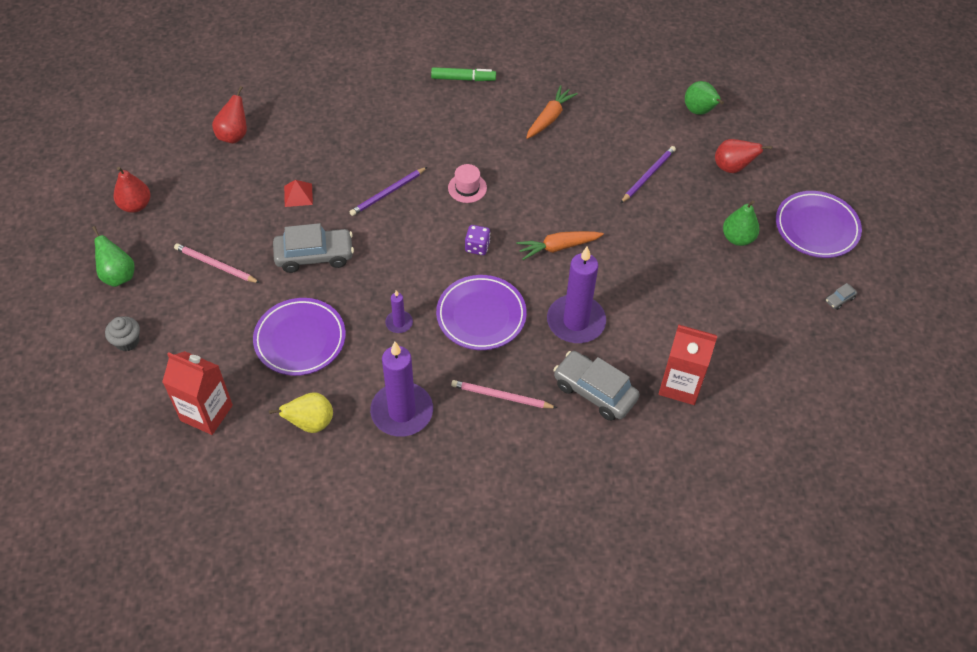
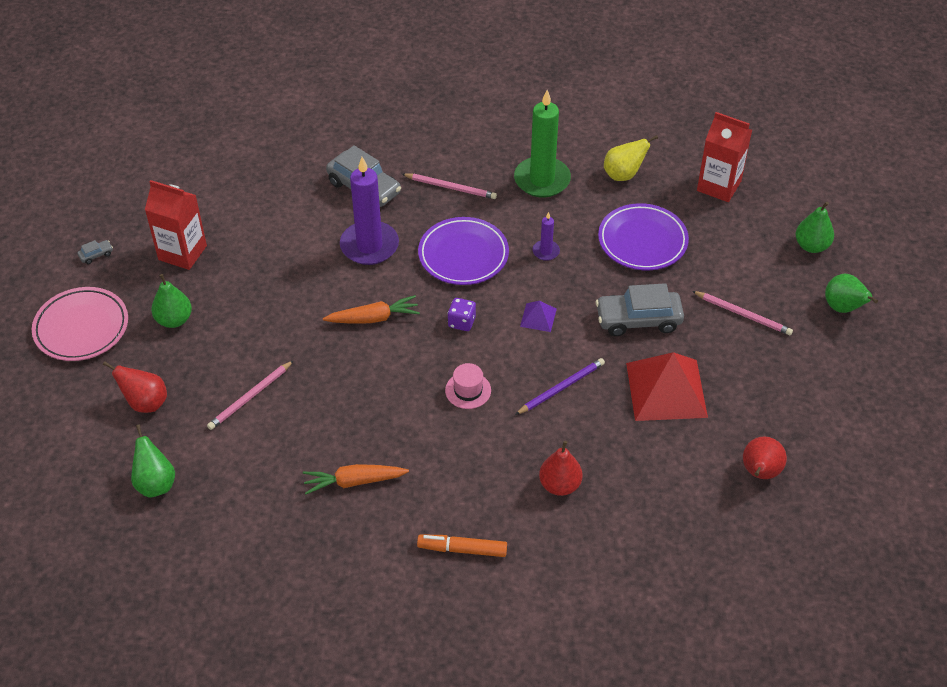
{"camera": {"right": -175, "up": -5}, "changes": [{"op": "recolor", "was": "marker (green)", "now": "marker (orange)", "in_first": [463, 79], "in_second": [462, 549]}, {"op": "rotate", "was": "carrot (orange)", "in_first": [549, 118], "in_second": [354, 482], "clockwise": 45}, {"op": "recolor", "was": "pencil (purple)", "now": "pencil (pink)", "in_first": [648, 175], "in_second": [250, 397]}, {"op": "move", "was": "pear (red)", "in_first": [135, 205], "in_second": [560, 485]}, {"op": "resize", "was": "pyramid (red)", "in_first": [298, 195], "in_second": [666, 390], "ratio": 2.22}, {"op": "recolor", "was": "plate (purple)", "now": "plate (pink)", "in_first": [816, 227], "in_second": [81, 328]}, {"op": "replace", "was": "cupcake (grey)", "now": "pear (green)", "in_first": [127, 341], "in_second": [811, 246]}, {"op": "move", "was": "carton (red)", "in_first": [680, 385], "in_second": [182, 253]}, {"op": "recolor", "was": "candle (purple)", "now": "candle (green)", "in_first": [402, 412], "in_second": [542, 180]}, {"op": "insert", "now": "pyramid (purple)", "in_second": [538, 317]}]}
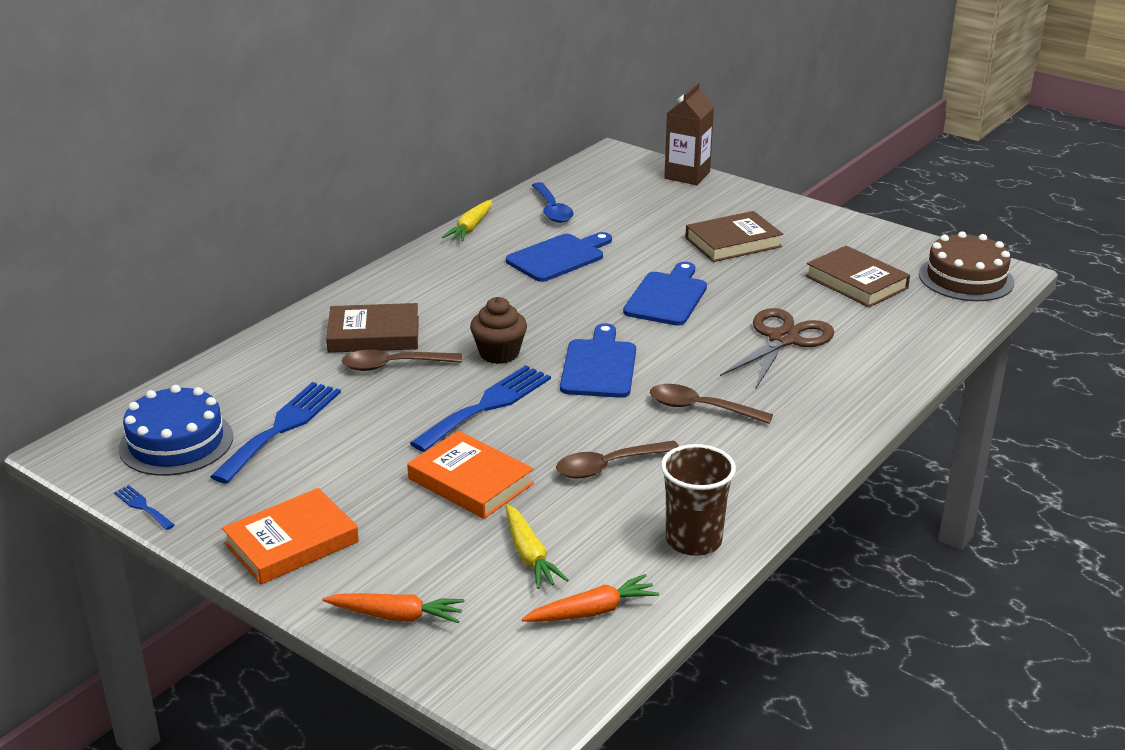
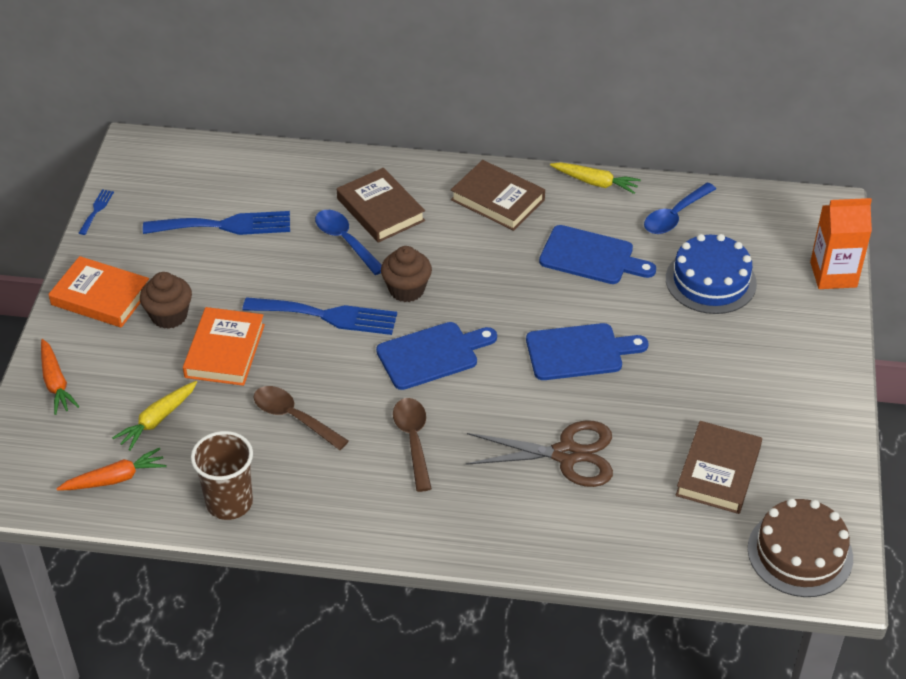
{"camera": {"right": 60, "up": 15}, "changes": [{"op": "recolor", "was": "carton (brown)", "now": "carton (orange)", "in_first": [687, 175], "in_second": [833, 274]}, {"op": "rotate", "was": "carrot (yellow)", "in_first": [470, 228], "in_second": [595, 182], "clockwise": -150}, {"op": "move", "was": "book (brown)", "in_first": [733, 242], "in_second": [497, 200]}, {"op": "recolor", "was": "spoon (brown)", "now": "spoon (blue)", "in_first": [393, 365], "in_second": [345, 241]}, {"op": "move", "was": "cake (blue)", "in_first": [176, 442], "in_second": [710, 281]}, {"op": "rotate", "was": "carrot (orange)", "in_first": [592, 611], "in_second": [115, 478], "clockwise": -60}, {"op": "insert", "now": "cupcake (brown)", "in_second": [169, 316]}]}
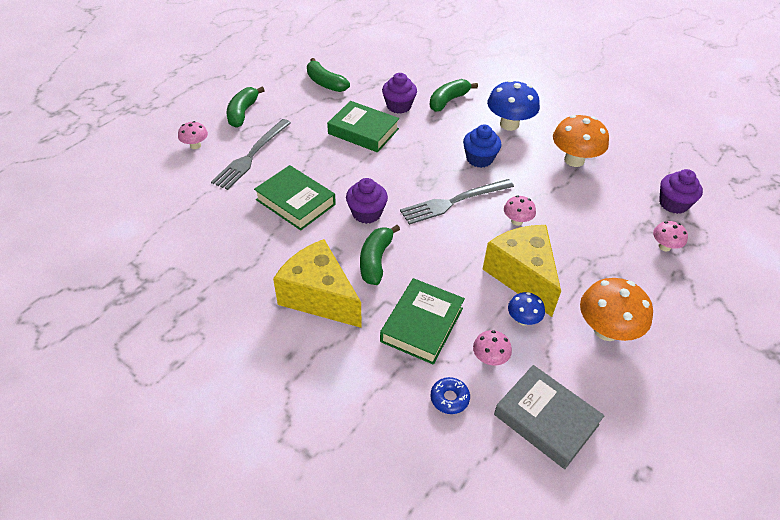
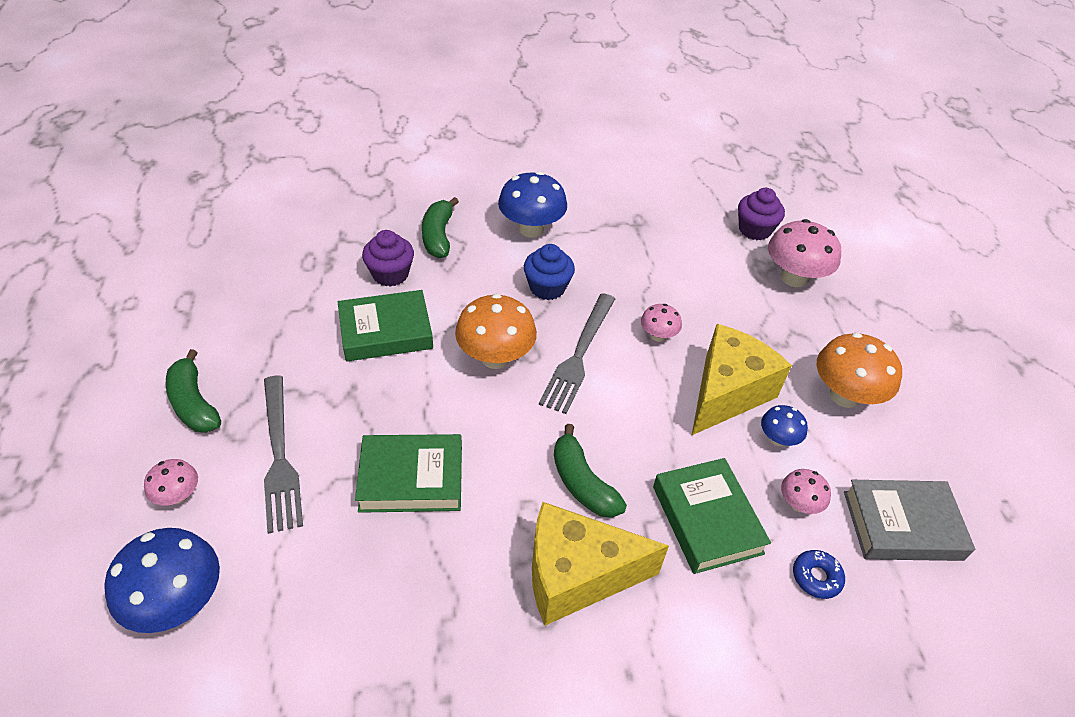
{"camera": {"right": -45, "up": 0}, "changes": [{"op": "delete", "was": "banana (green)", "in_first": [325, 83]}, {"op": "move", "was": "mushroom (orange)", "in_first": [574, 160], "in_second": [495, 357]}, {"op": "delete", "was": "cupcake (purple)", "in_first": [366, 213]}, {"op": "resize", "was": "mushroom (pink)", "in_first": [664, 246], "in_second": [794, 278], "ratio": 1.87}, {"op": "rotate", "was": "cheese (yellow)", "in_first": [522, 276], "in_second": [727, 393], "clockwise": 105}, {"op": "insert", "now": "mushroom (blue)", "in_second": [178, 602]}]}
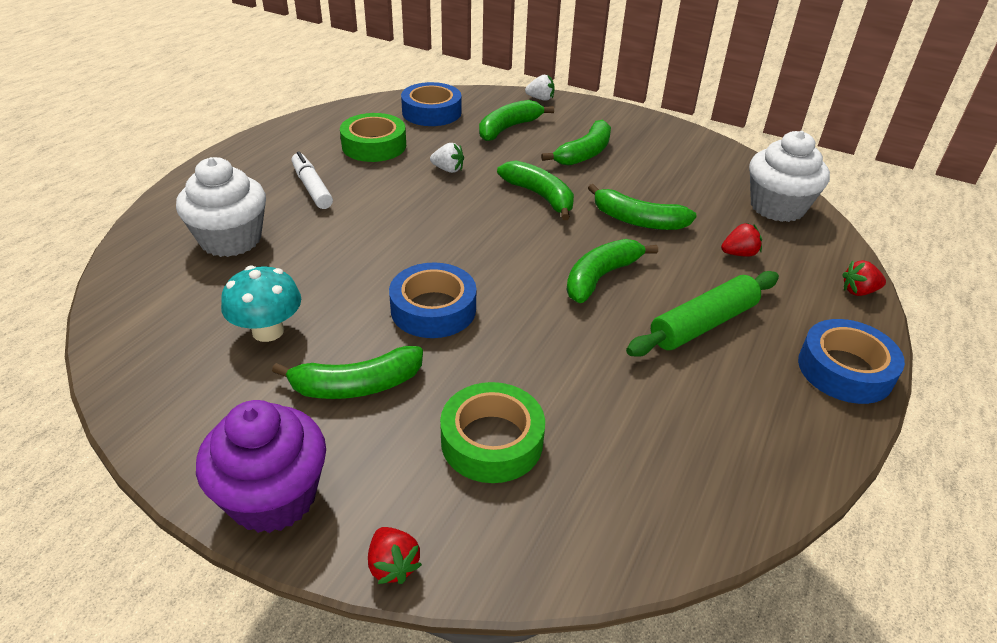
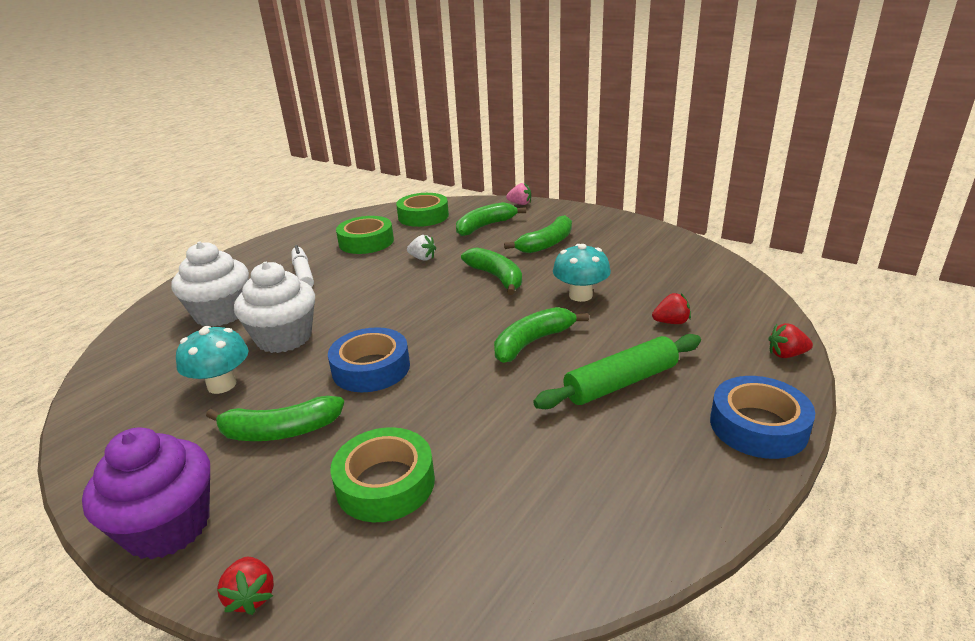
{"camera": {"right": 10, "up": -10}, "changes": [{"op": "recolor", "was": "strawberry (white)", "now": "strawberry (pink)", "in_first": [540, 99], "in_second": [520, 204]}, {"op": "recolor", "was": "tape (blue)", "now": "tape (green)", "in_first": [431, 112], "in_second": [423, 216]}, {"op": "move", "was": "cupcake (white)", "in_first": [777, 207], "in_second": [284, 338]}, {"op": "replace", "was": "banana (green)", "now": "mushroom (turquoise)", "in_first": [637, 220], "in_second": [580, 295]}]}
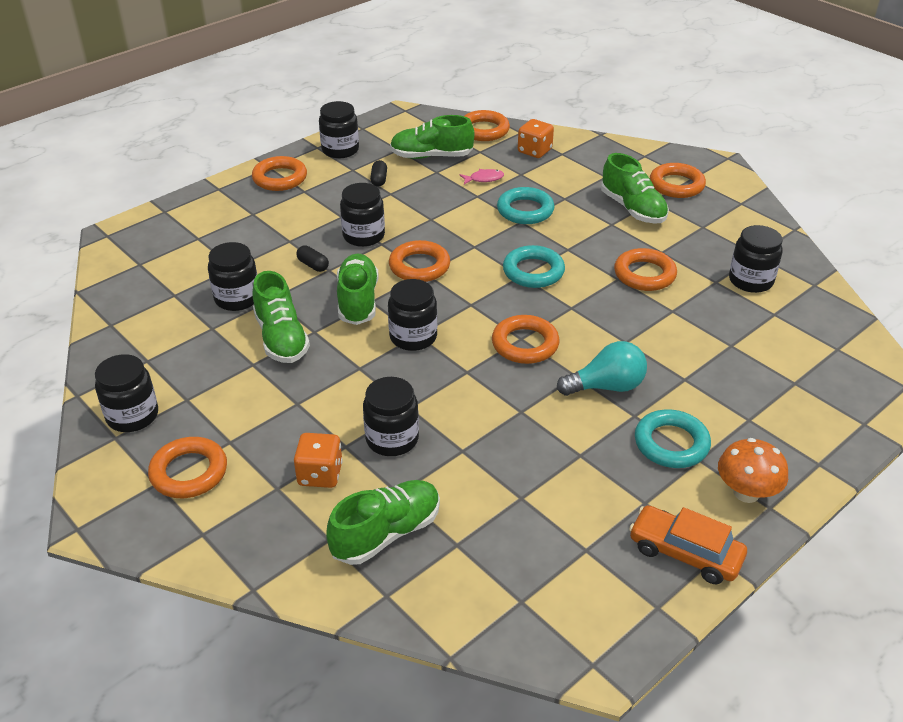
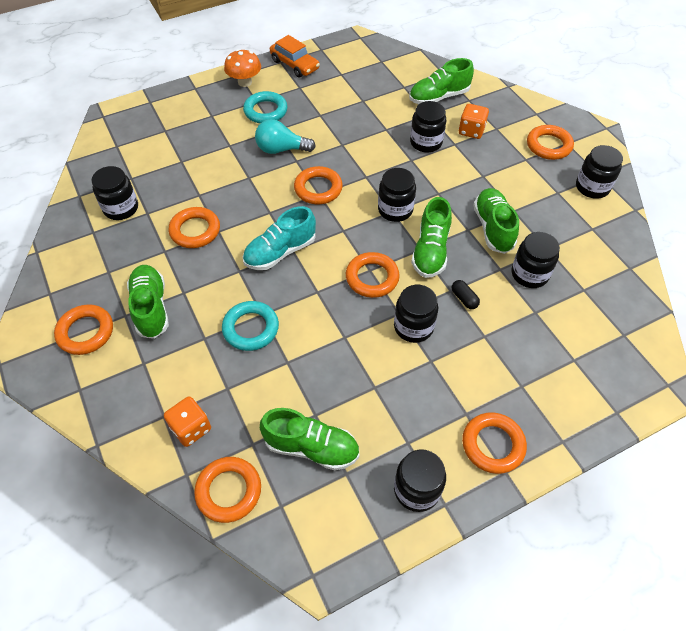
{"camera": {"right": -165, "up": 15}, "changes": [{"op": "delete", "was": "capsule (black)", "in_first": [379, 180]}, {"op": "delete", "was": "fish (pink)", "in_first": [484, 179]}, {"op": "replace", "was": "ring (turquoise)", "now": "shoe (turquoise)", "in_first": [533, 271], "in_second": [280, 252]}]}
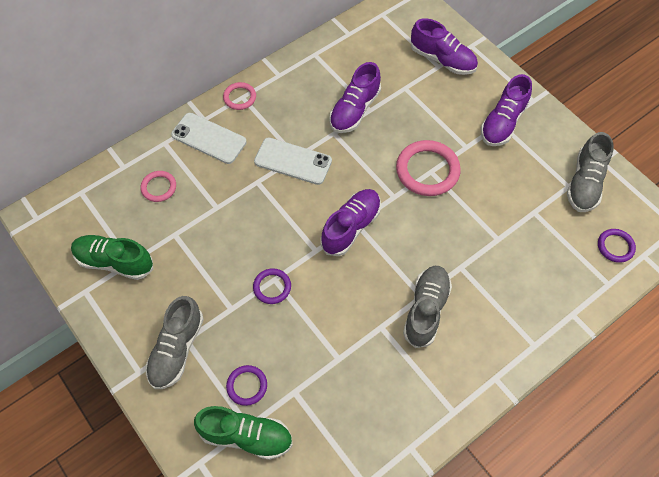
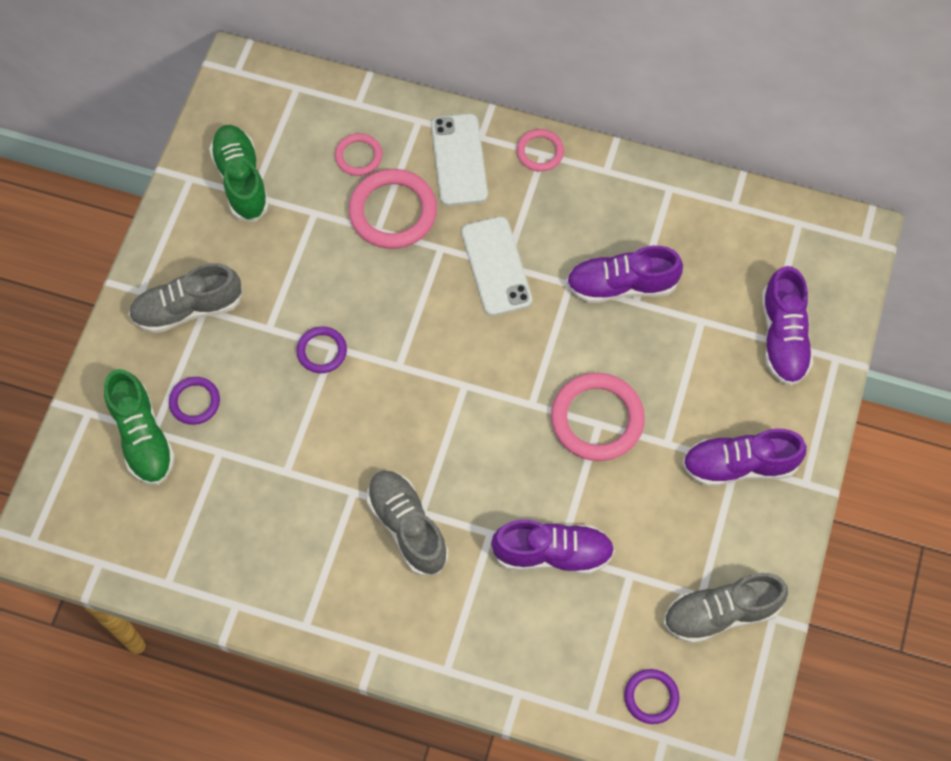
{"camera": {"right": 55, "up": 5}, "changes": [{"op": "move", "was": "shoe (purple)", "in_first": [351, 227], "in_second": [552, 553]}, {"op": "rotate", "was": "shoe (grey)", "in_first": [426, 310], "in_second": [407, 527], "clockwise": -105}, {"op": "insert", "now": "ring (pink)", "in_second": [393, 212]}]}
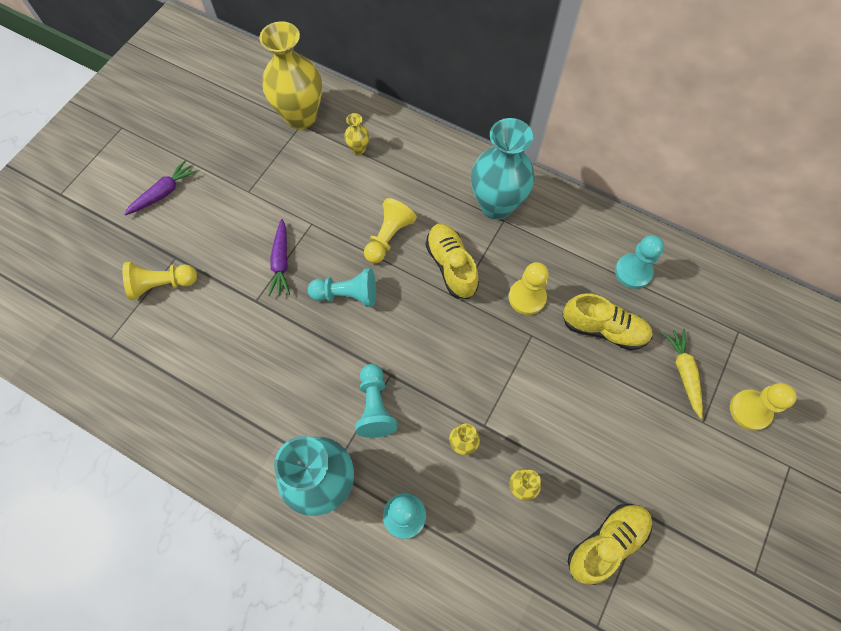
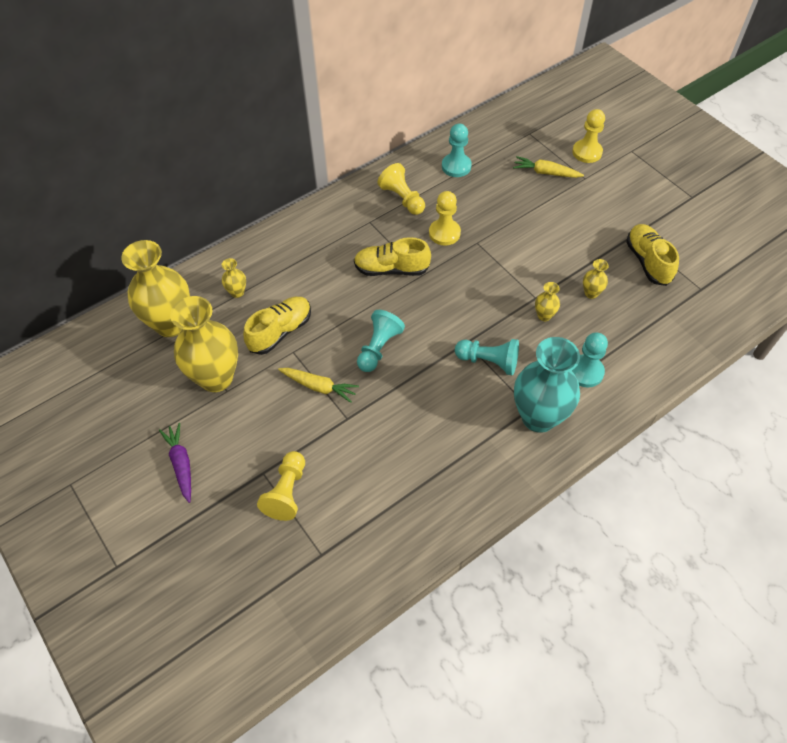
{"camera": {"right": -65, "up": -10}, "changes": [{"op": "delete", "was": "vase (turquoise)", "in_first": [496, 205]}, {"op": "move", "was": "pawn (yellow)", "in_first": [388, 237], "in_second": [402, 198]}, {"op": "recolor", "was": "carrot (purple)", "now": "carrot (yellow)", "in_first": [281, 262], "in_second": [319, 387]}, {"op": "move", "was": "shoe (yellow)", "in_first": [603, 329], "in_second": [280, 331]}, {"op": "insert", "now": "vase (yellow)", "in_second": [216, 378]}]}
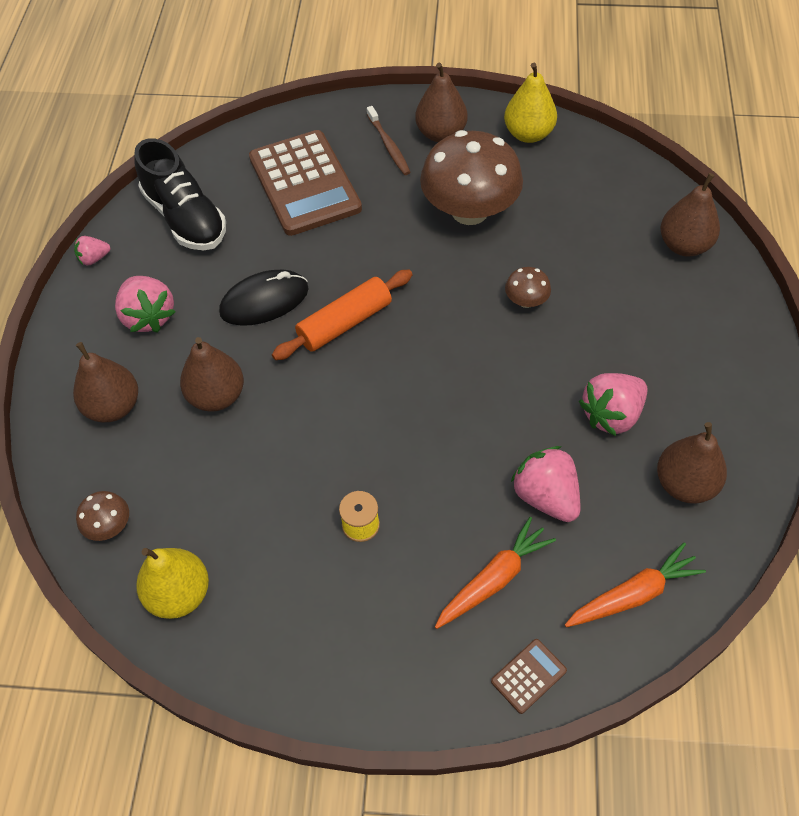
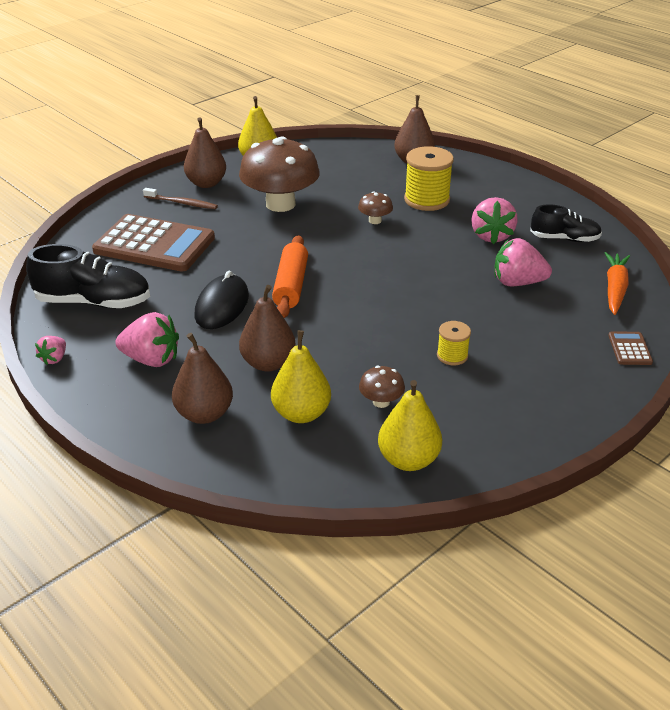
{"camera": {"right": -50, "up": -20}, "changes": [{"op": "replace", "was": "pear (brown)", "now": "shoe (black)", "in_first": [685, 484], "in_second": [564, 239]}, {"op": "move", "was": "mushroom (brown)", "in_first": [109, 526], "in_second": [381, 402]}, {"op": "delete", "was": "carrot (orange)", "in_first": [494, 579]}, {"op": "insert", "now": "spool (yellow)", "in_second": [426, 200]}, {"op": "insert", "now": "pear (yellow)", "in_second": [301, 413]}]}
